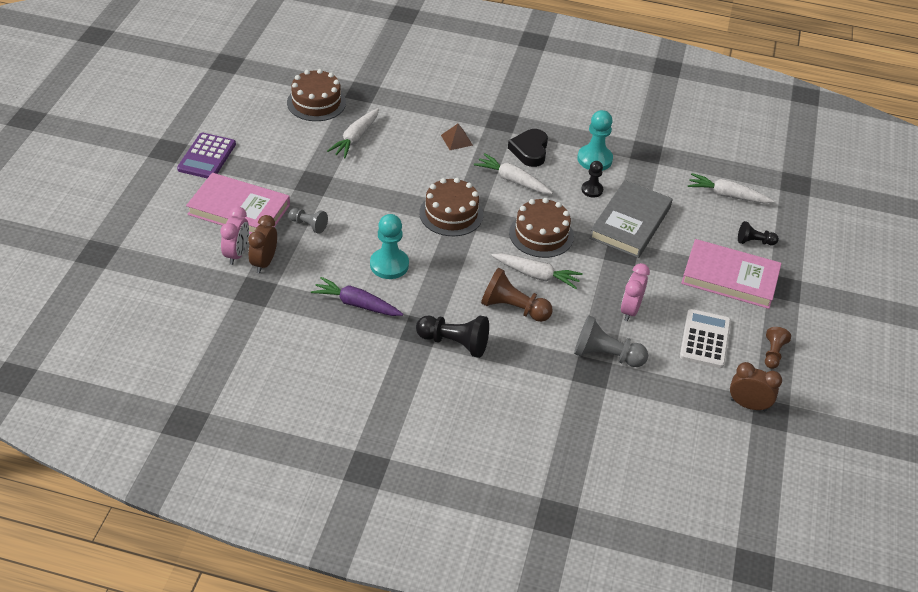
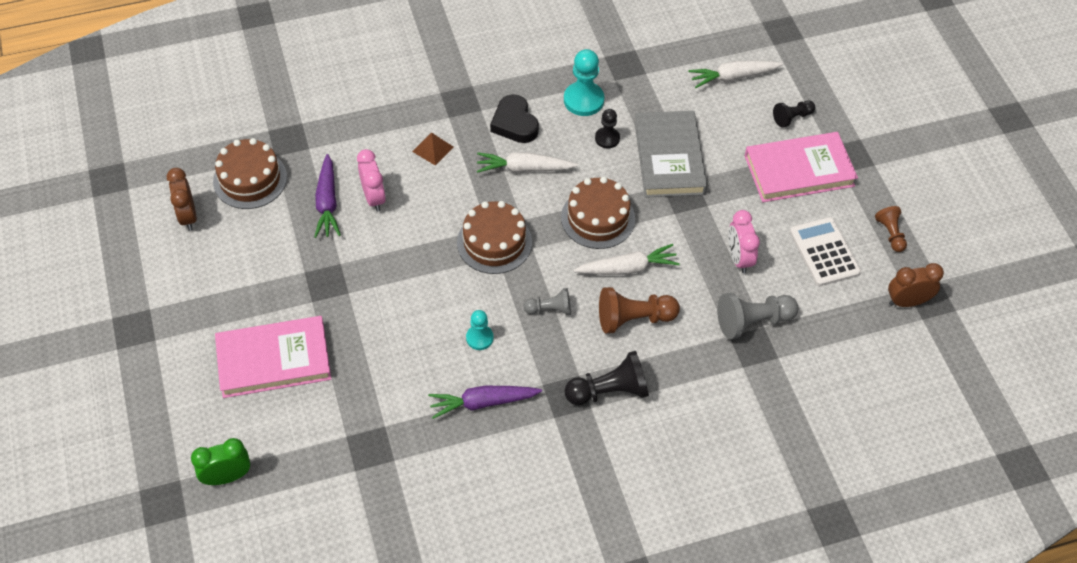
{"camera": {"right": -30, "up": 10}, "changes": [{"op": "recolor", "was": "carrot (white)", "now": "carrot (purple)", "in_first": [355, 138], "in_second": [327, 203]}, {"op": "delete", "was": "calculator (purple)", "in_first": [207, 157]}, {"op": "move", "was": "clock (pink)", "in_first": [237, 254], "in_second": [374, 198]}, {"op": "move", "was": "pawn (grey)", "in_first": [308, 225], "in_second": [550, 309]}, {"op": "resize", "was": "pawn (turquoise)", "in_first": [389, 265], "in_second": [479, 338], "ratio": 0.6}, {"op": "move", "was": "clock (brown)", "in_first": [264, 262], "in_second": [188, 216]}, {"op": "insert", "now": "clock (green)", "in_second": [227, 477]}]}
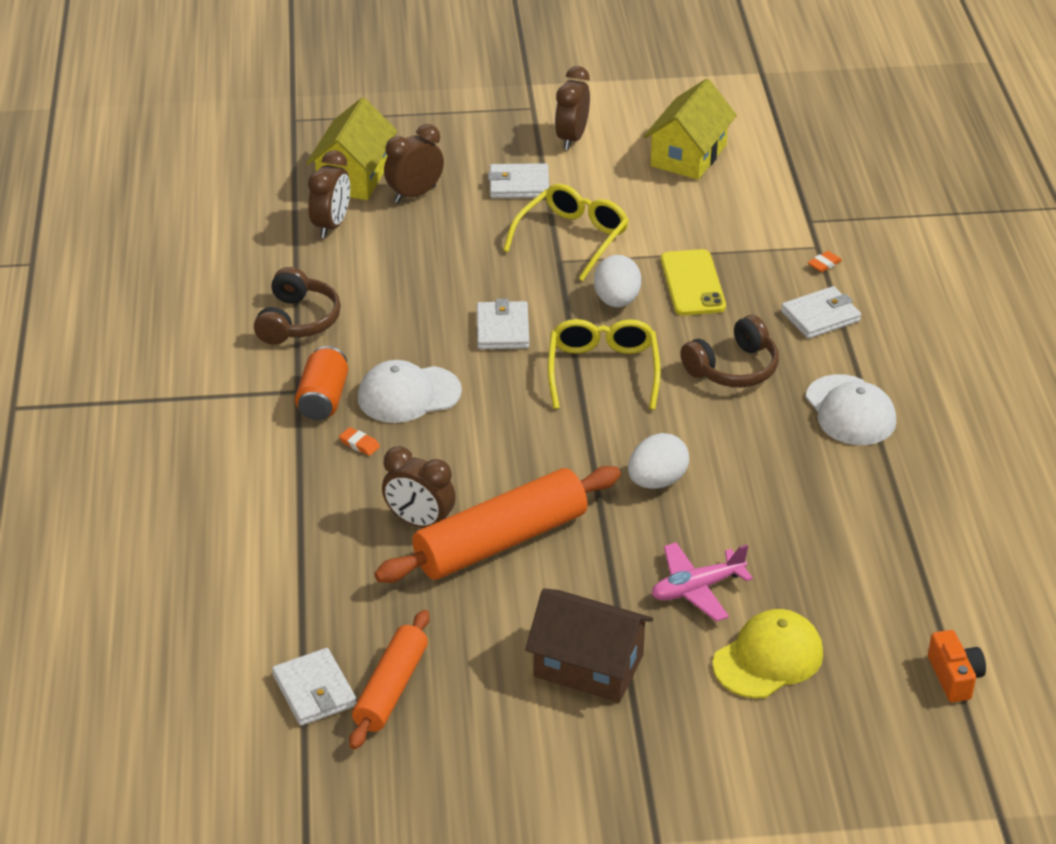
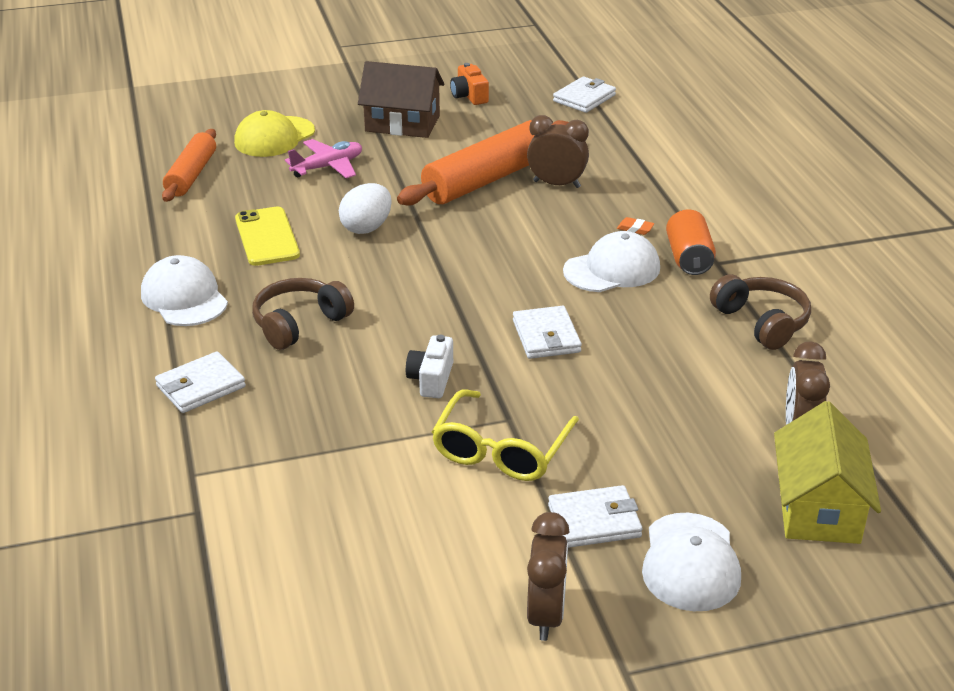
{"camera": {"right": 170, "up": -5}, "changes": [{"op": "delete", "was": "house (yellow)", "in_first": [688, 155]}, {"op": "delete", "was": "clock (brown)", "in_first": [415, 194]}, {"op": "move", "was": "phone (yellow)", "in_first": [692, 283], "in_second": [267, 237]}, {"op": "delete", "was": "eraser (orange)", "in_first": [824, 264]}, {"op": "replace", "was": "egg (white)", "now": "camera (white)", "in_first": [616, 301], "in_second": [431, 379]}, {"op": "rotate", "was": "headphones (brown)", "in_first": [297, 321], "in_second": [761, 322], "clockwise": 150}, {"op": "delete", "was": "glasses (yellow)", "in_first": [603, 370]}, {"op": "move", "was": "rolling pin (orange)", "in_first": [391, 689], "in_second": [191, 175]}, {"op": "move", "was": "camera (orange)", "in_first": [954, 677], "in_second": [469, 96]}, {"op": "rotate", "was": "wallet (white)", "in_first": [314, 691], "in_second": [584, 98], "clockwise": 75}, {"op": "insert", "now": "cap (white)", "in_second": [690, 562]}]}
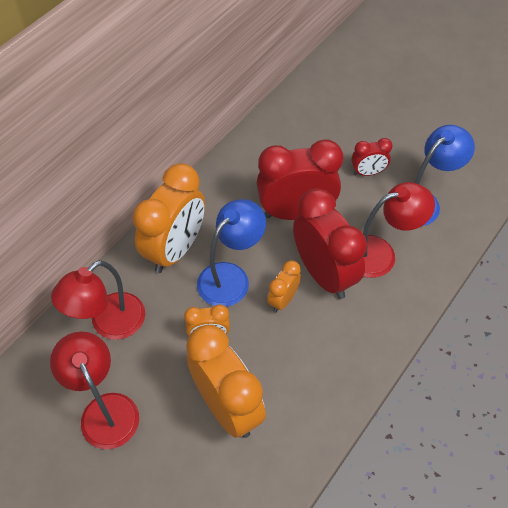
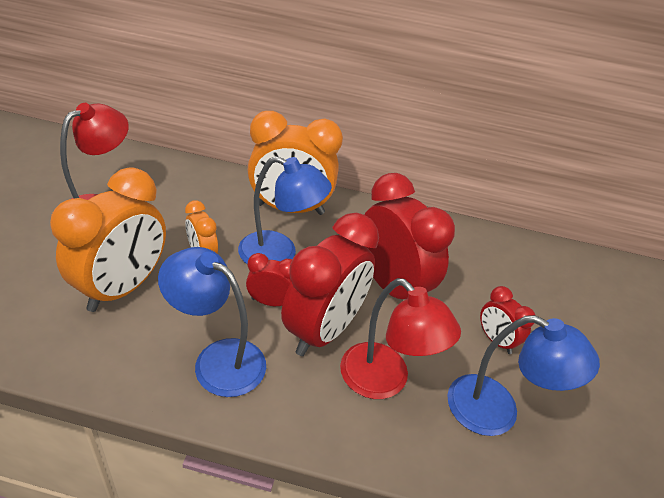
{"camera": {"right": 60, "up": -15}, "changes": [{"op": "delete", "was": "lamp (red)", "in_first": [109, 324]}, {"op": "recolor", "was": "clock (orange)", "now": "clock (red)", "in_first": [283, 300], "in_second": [271, 302]}, {"op": "insert", "now": "lamp (blue)", "in_second": [217, 360]}]}
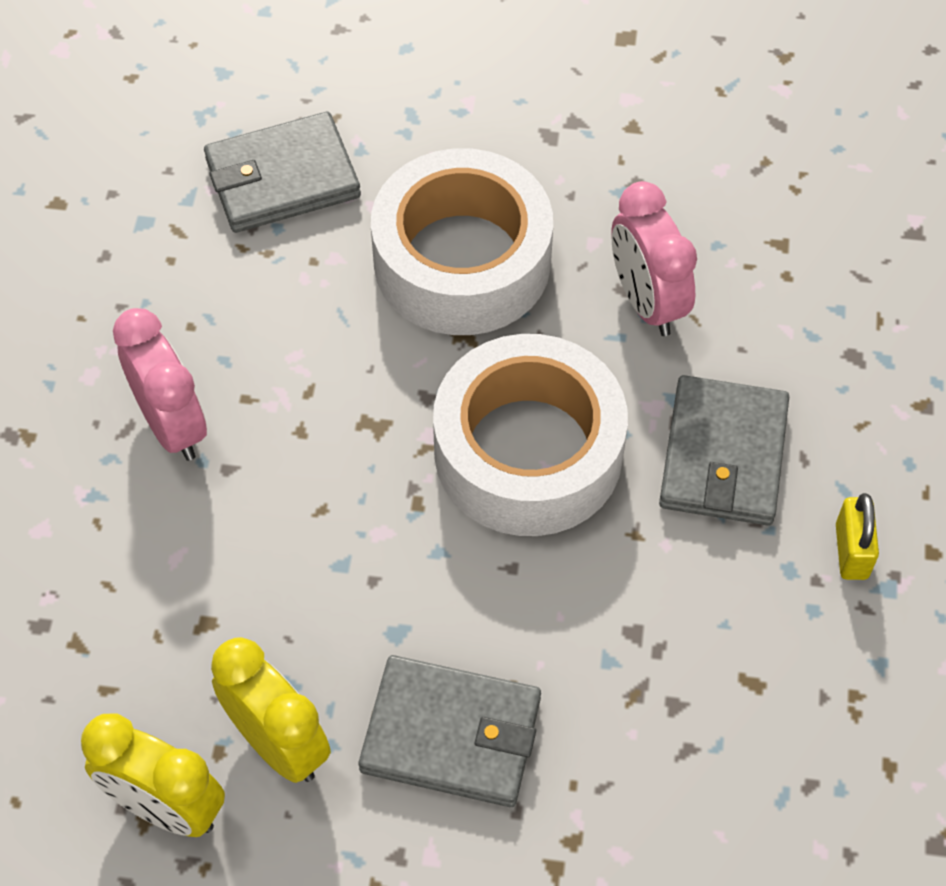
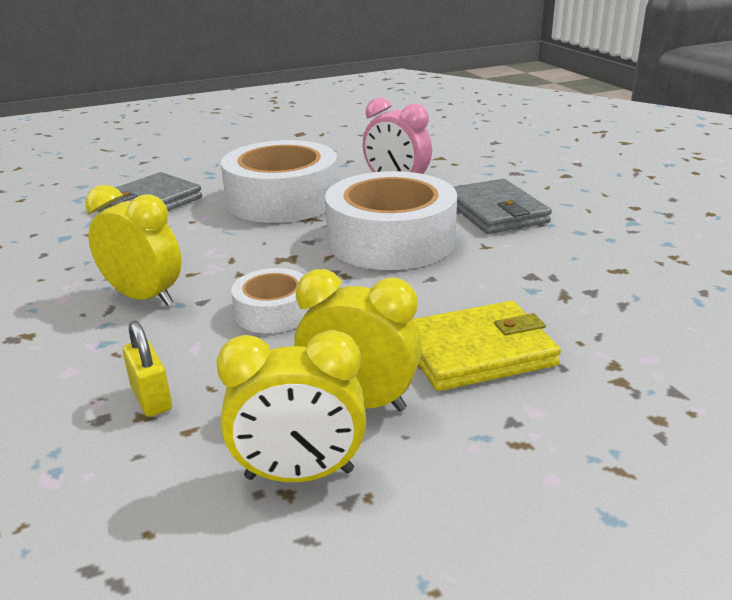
{"camera": {"right": -30, "up": -30}, "changes": [{"op": "recolor", "was": "clock (pink)", "now": "clock (yellow)", "in_first": [172, 425], "in_second": [144, 297]}, {"op": "move", "was": "padlock (yellow)", "in_first": [851, 551], "in_second": [151, 399]}, {"op": "recolor", "was": "wallet (grey)", "now": "wallet (yellow)", "in_first": [451, 735], "in_second": [477, 351]}, {"op": "insert", "now": "tape (white)", "in_second": [273, 312]}]}
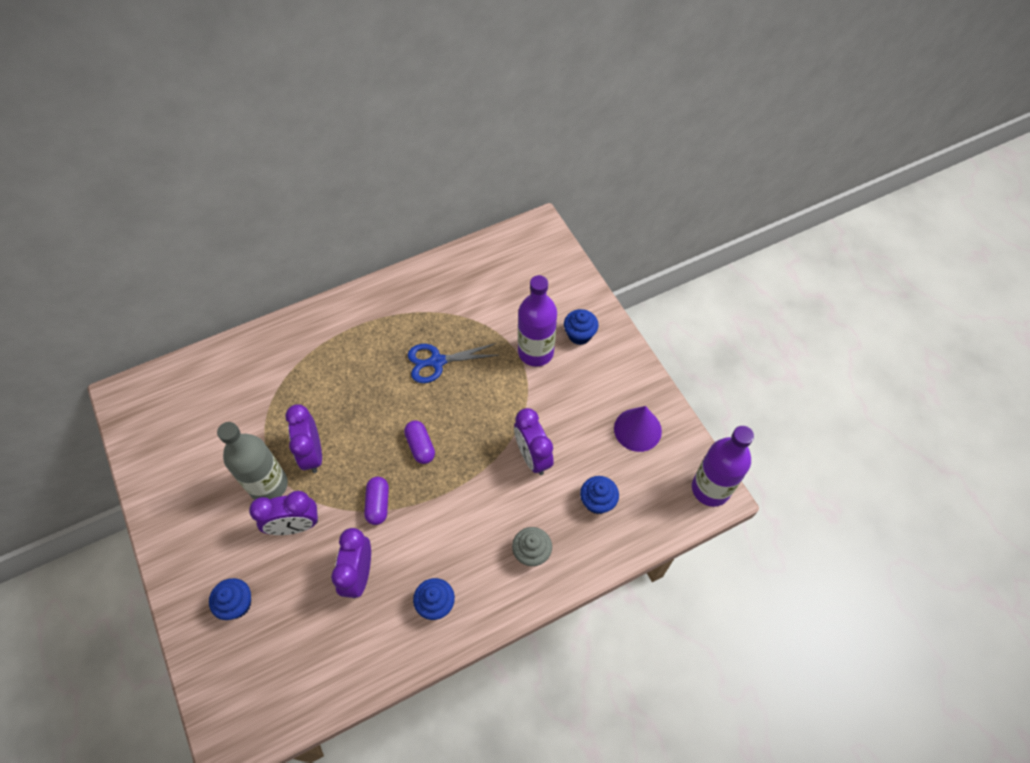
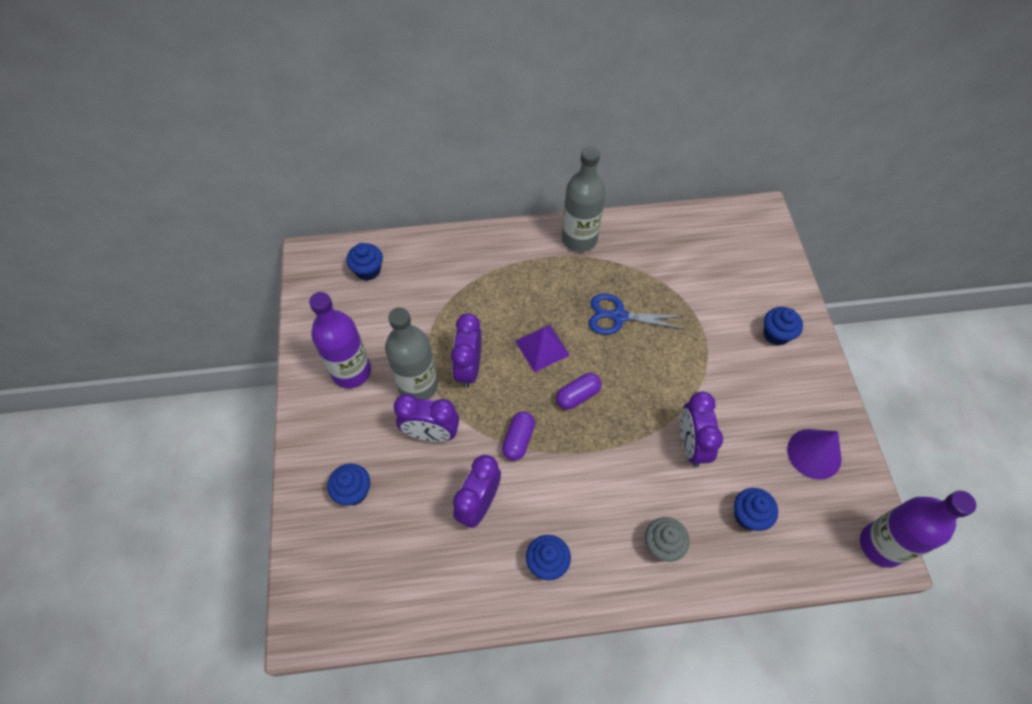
{"camera": {"right": 20, "up": 0}, "changes": [{"op": "move", "was": "bottle (purple)", "in_first": [535, 352], "in_second": [351, 371]}, {"op": "rotate", "was": "capsule (purple)", "in_first": [420, 446], "in_second": [577, 396], "clockwise": 60}, {"op": "insert", "now": "bottle (grey)", "in_second": [579, 239]}, {"op": "insert", "now": "cupcake (blue)", "in_second": [368, 270]}, {"op": "insert", "now": "pyramid (purple)", "in_second": [542, 348]}]}
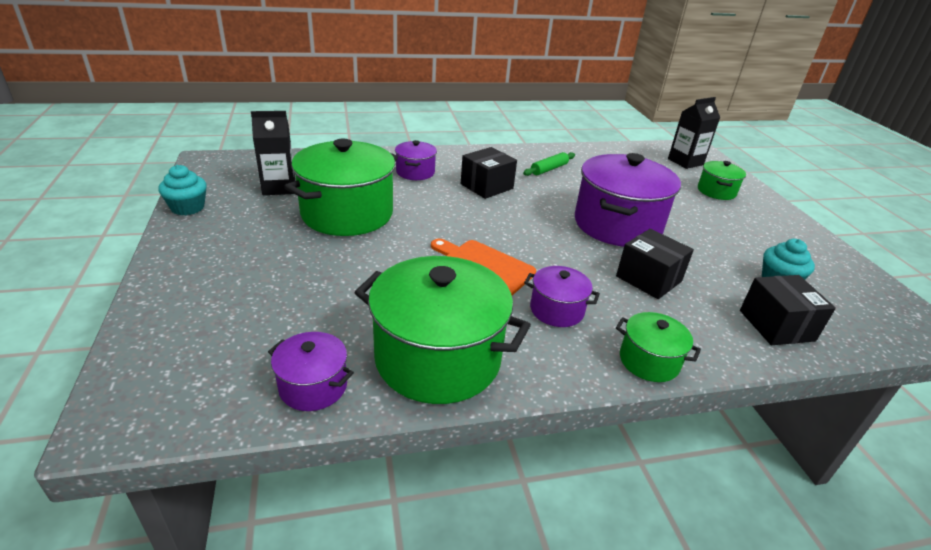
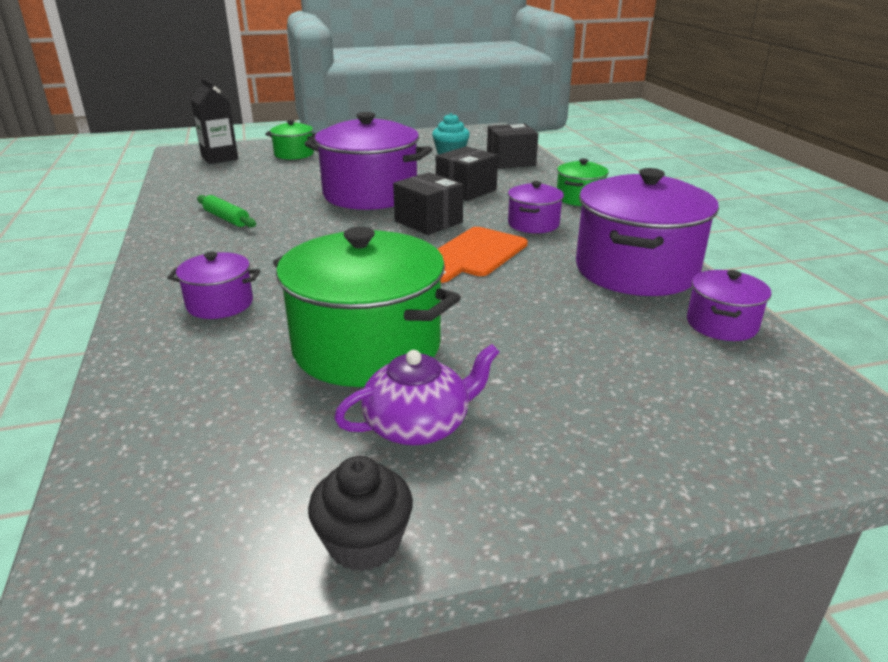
{"camera": {"right": -90, "up": -5}, "changes": [{"op": "delete", "was": "carton (black)", "in_first": [279, 187]}, {"op": "move", "was": "box (black)", "in_first": [486, 186], "in_second": [428, 222]}, {"op": "recolor", "was": "cupcake (turquoise)", "now": "cupcake (black)", "in_first": [188, 207], "in_second": [364, 542]}, {"op": "recolor", "was": "pot (green)", "now": "pot (purple)", "in_first": [438, 358], "in_second": [636, 270]}, {"op": "insert", "now": "teapot (purple)", "in_second": [418, 425]}]}
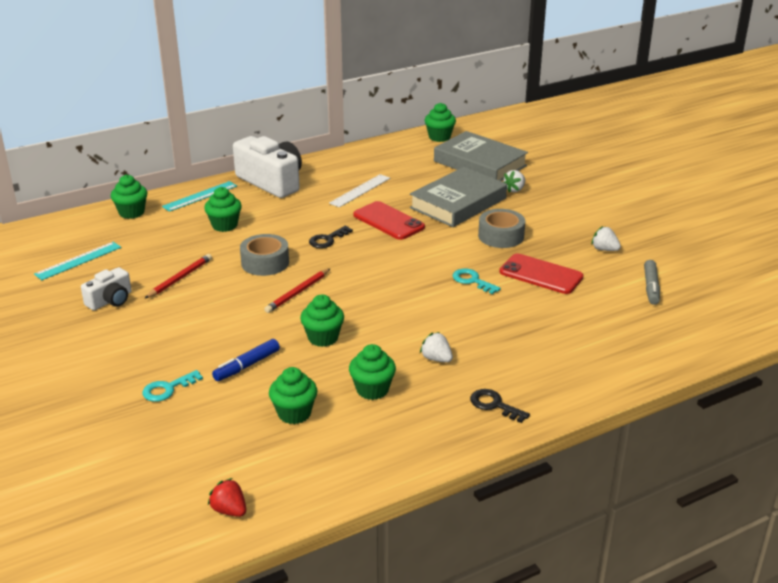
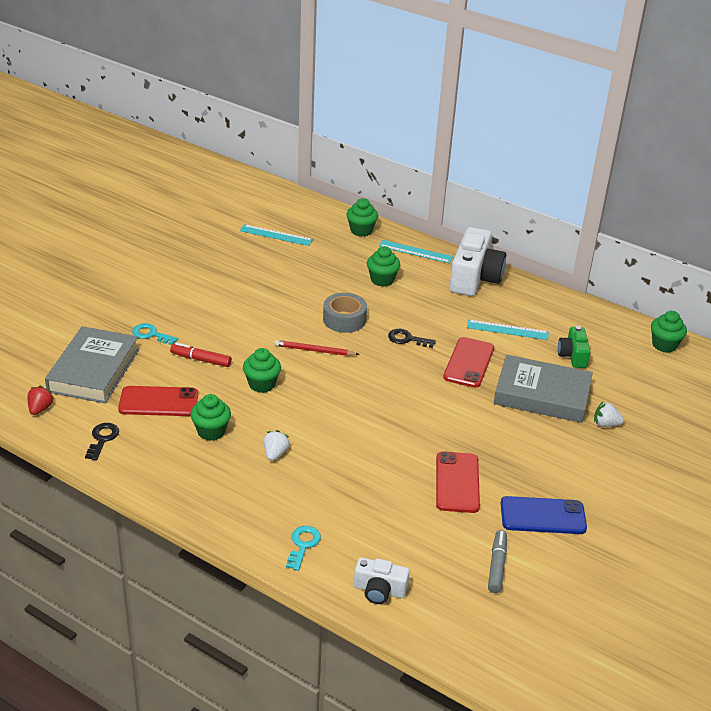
{"camera": {"right": 60, "up": 5}, "changes": [{"op": "move", "was": "book (grey)", "in_first": [480, 163], "in_second": [93, 370]}, {"op": "recolor", "was": "ruler (white)", "now": "ruler (turquoise)", "in_first": [360, 190], "in_second": [507, 330]}, {"op": "delete", "was": "tape (grey)", "in_first": [501, 236]}, {"op": "replace", "was": "strawberry (white)", "now": "phone (blue)", "in_first": [604, 249], "in_second": [543, 516]}, {"op": "delete", "was": "pencil (red)", "in_first": [180, 278]}, {"op": "rotate", "was": "marker (grey)", "in_first": [651, 287], "in_second": [497, 566], "clockwise": 120}, {"op": "move", "was": "camera (white)", "in_first": [110, 300], "in_second": [379, 590]}, {"op": "move", "was": "key (turquoise)", "in_first": [472, 281], "in_second": [303, 545]}, {"op": "recolor", "was": "marker (blue)", "now": "marker (red)", "in_first": [247, 366], "in_second": [201, 360]}, {"op": "replace", "was": "cupcake (green)", "now": "phone (red)", "in_first": [294, 413], "in_second": [158, 402]}, {"op": "move", "was": "key (black)", "in_first": [494, 405], "in_second": [102, 439]}, {"op": "insert", "now": "camera (green)", "in_second": [573, 355]}]}
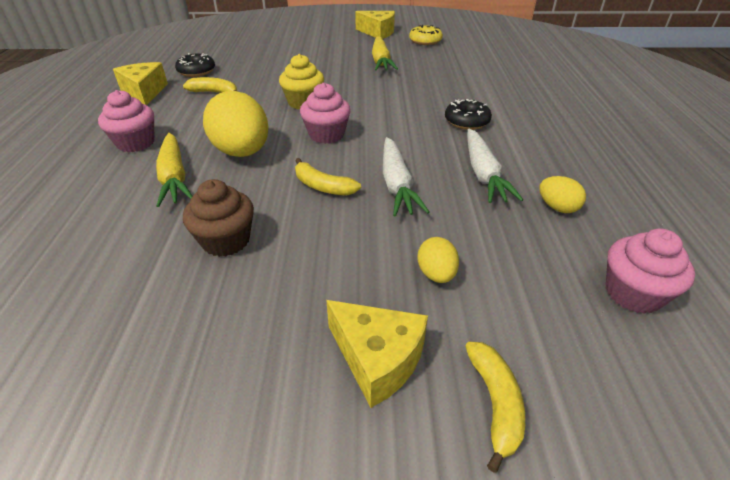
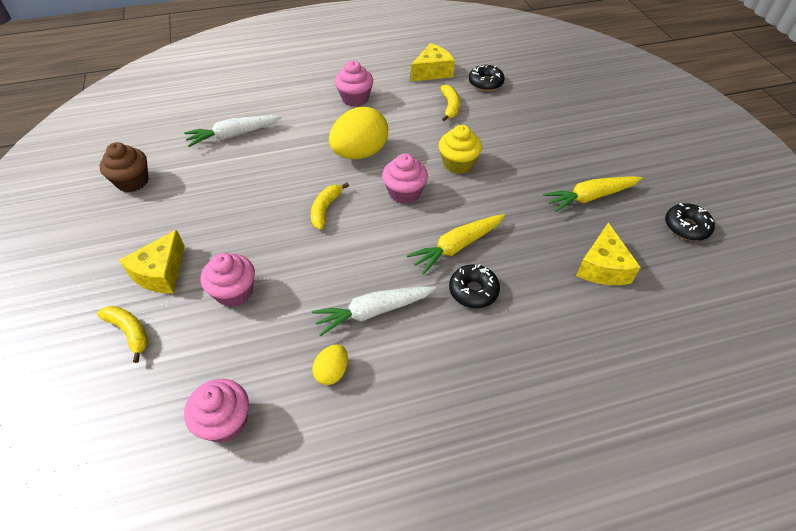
{"camera": {"right": 75, "up": 10}, "changes": [{"op": "move", "was": "cheese (yellow)", "in_first": [378, 32], "in_second": [602, 267]}, {"op": "recolor", "was": "donut (yellow)", "now": "donut (black)", "in_first": [425, 41], "in_second": [686, 227]}, {"op": "move", "was": "carrot (yellow)", "in_first": [174, 177], "in_second": [457, 246]}, {"op": "move", "was": "carrot (white)", "in_first": [397, 184], "in_second": [234, 135]}, {"op": "move", "was": "cupcake (brown)", "in_first": [226, 240], "in_second": [132, 181]}, {"op": "replace", "was": "egg (yellow)", "now": "cupcake (pink)", "in_first": [436, 274], "in_second": [234, 292]}, {"op": "rotate", "was": "banana (yellow)", "in_first": [495, 403], "in_second": [129, 332], "clockwise": -120}]}
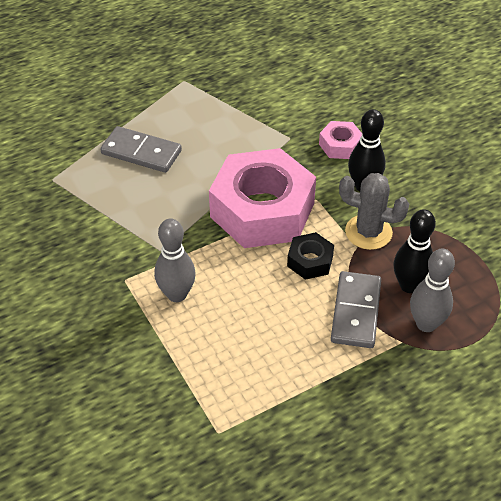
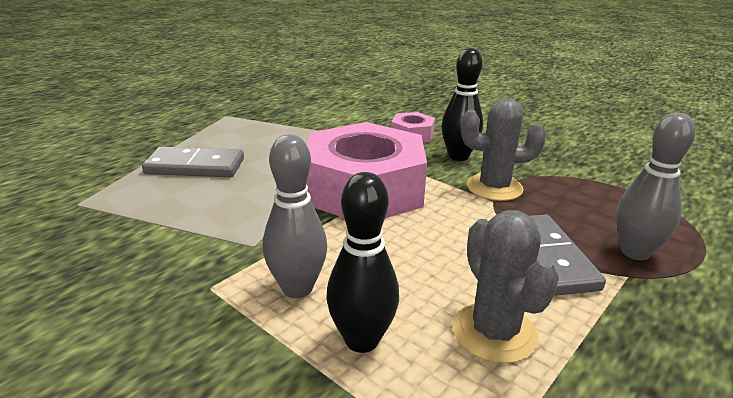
{"camera": {"right": -20, "up": -20}, "changes": [{"op": "move", "was": "bowling pin (black)", "in_first": [409, 285], "in_second": [362, 340]}, {"op": "delete", "was": "nut (black)", "in_first": [310, 261]}, {"op": "insert", "now": "cactus (grey)", "in_second": [494, 332]}]}
